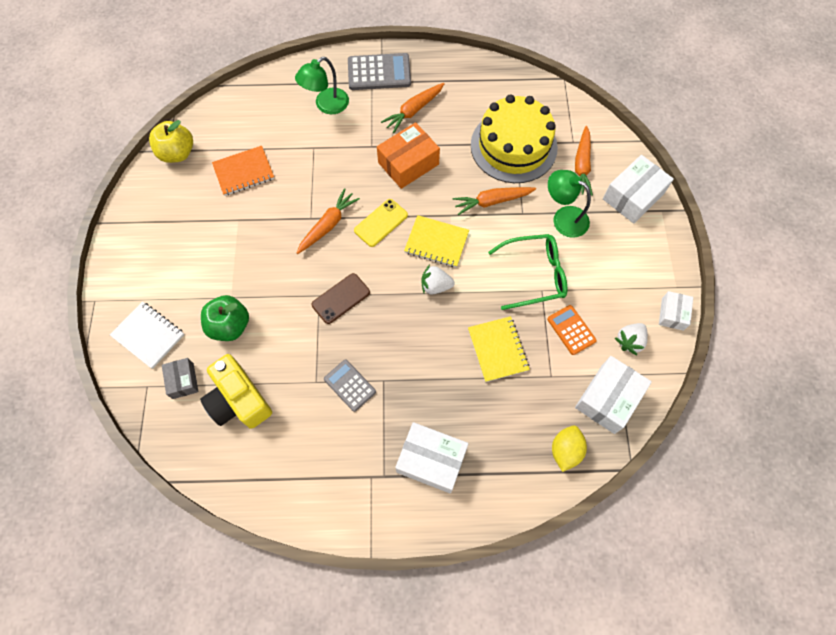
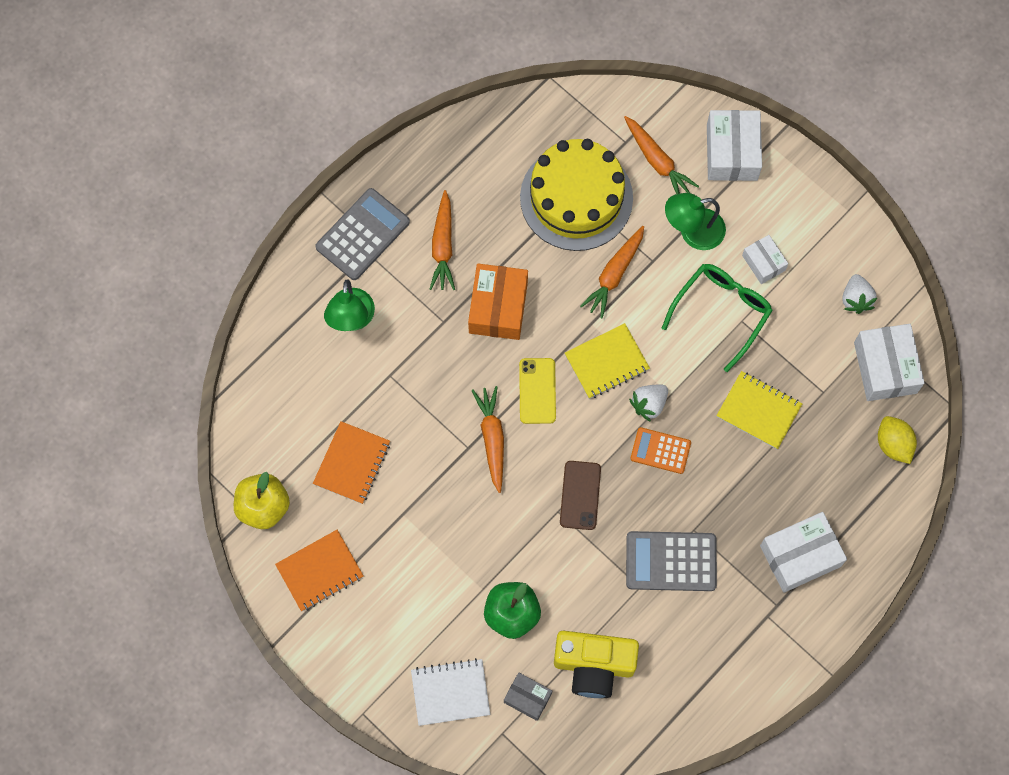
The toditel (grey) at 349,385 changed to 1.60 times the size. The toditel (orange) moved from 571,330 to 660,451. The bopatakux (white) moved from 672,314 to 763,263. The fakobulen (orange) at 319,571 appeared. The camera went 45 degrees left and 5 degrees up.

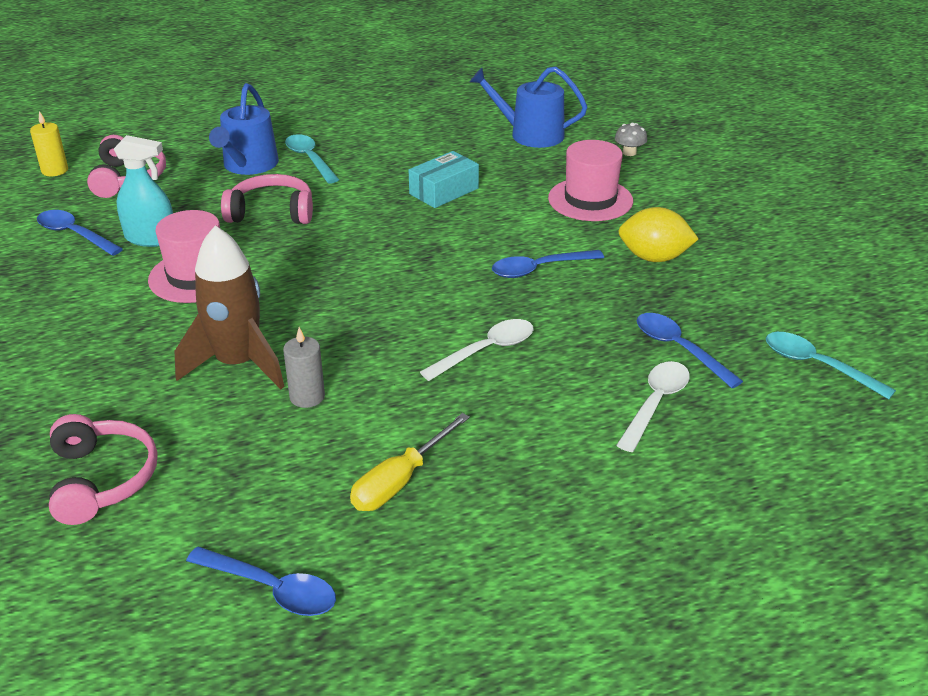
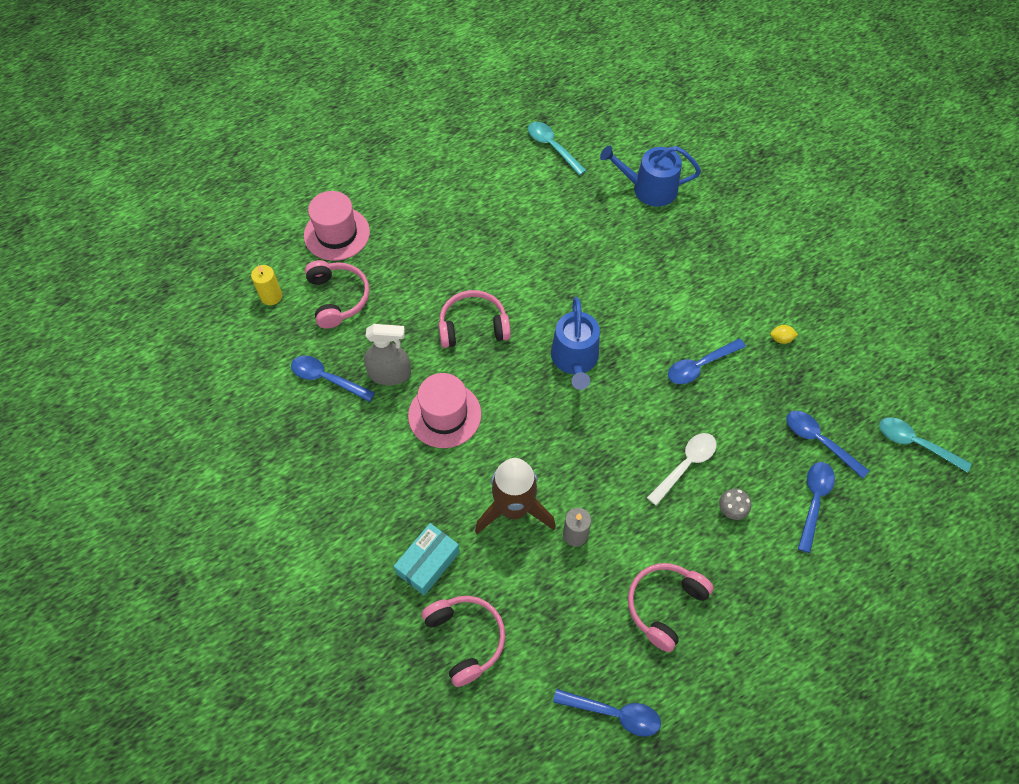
The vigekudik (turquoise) at 151,238 became the vigekudik (grey) at 390,374. The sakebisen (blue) moved from 248,165 to 575,359. The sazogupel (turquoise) moved from 310,159 to 552,147. The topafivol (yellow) at 400,481 was replaced by the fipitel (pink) at 664,605. The bopatakux (turquoise) moved from 444,191 to 428,563. The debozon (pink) moved from 590,200 to 337,234. The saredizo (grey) moved from 629,152 to 731,509. The sazogupel (white) at 655,404 became the sazogupel (blue) at 814,501. The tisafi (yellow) at 654,258 changed to 0.46 times the size. The camera went 10 degrees left and 25 degrees up.

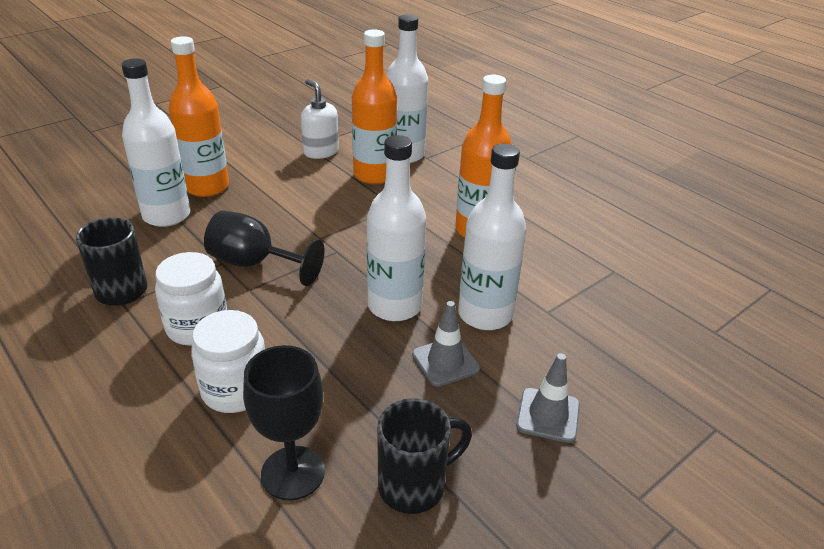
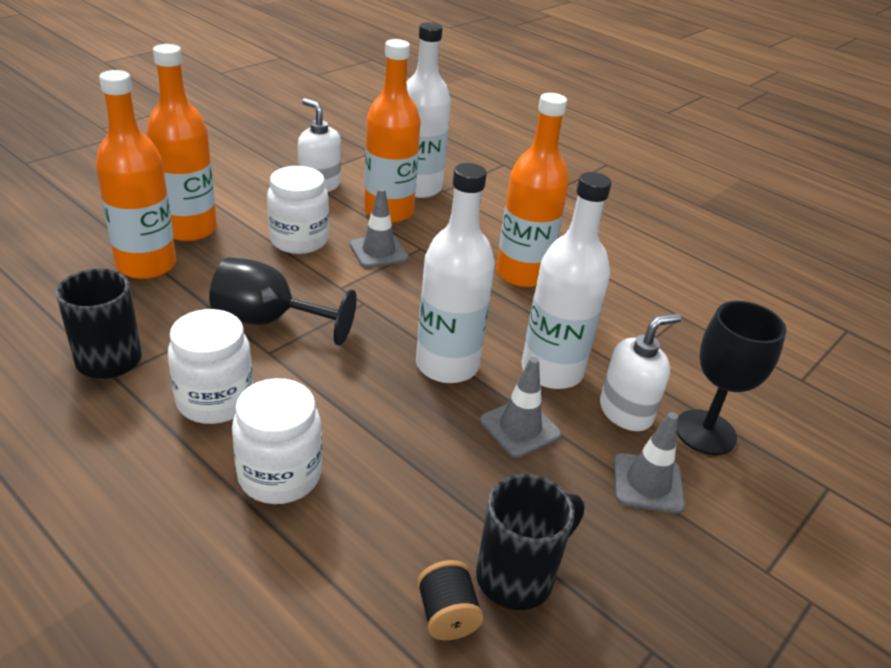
The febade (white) at 166,215 became the febade (orange) at 146,265. The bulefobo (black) moved from 293,473 to 705,432. The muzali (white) at 299,240 appeared. The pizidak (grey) at 378,251 appeared. The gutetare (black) at 447,615 appeared. The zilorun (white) at 626,412 appeared. The camera went 10 degrees left and 0 degrees up.

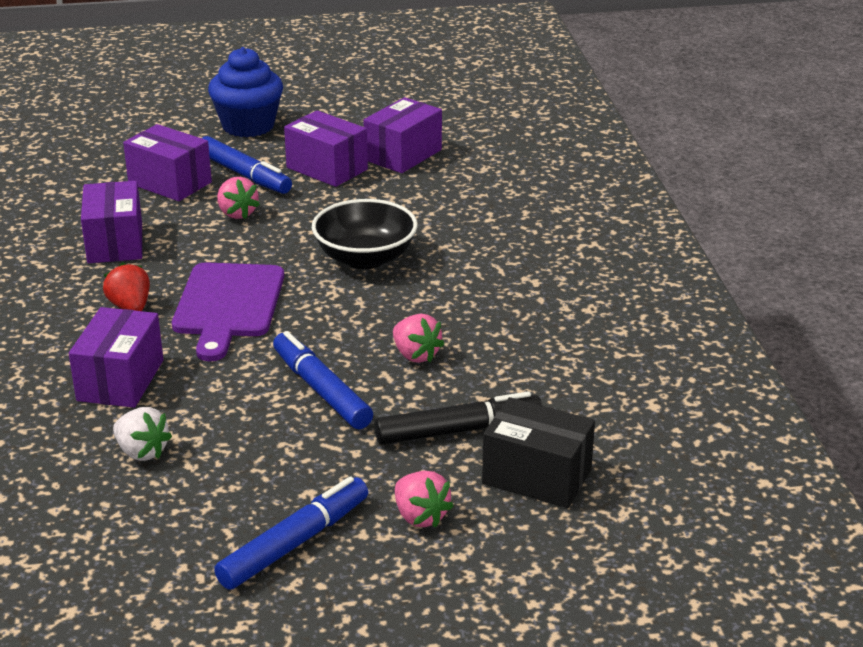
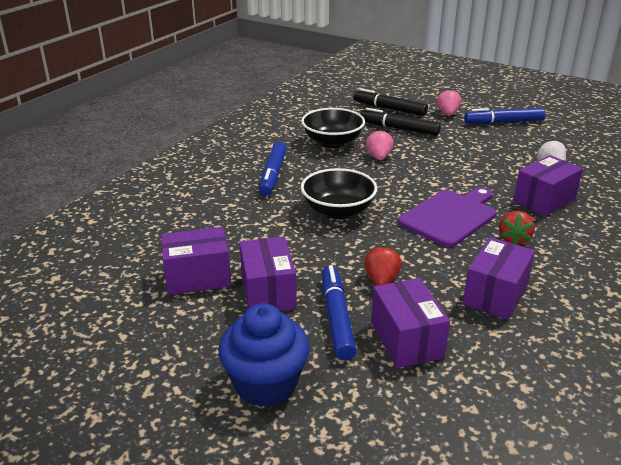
The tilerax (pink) at 237,213 became the tilerax (red) at 381,280. The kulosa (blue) moved from 321,390 to 273,174. The bopatakux (black) at 536,477 was replaced by the kulosa (black) at 389,109. The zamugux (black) at 332,142 appeared. The camera went 140 degrees left and 0 degrees up.

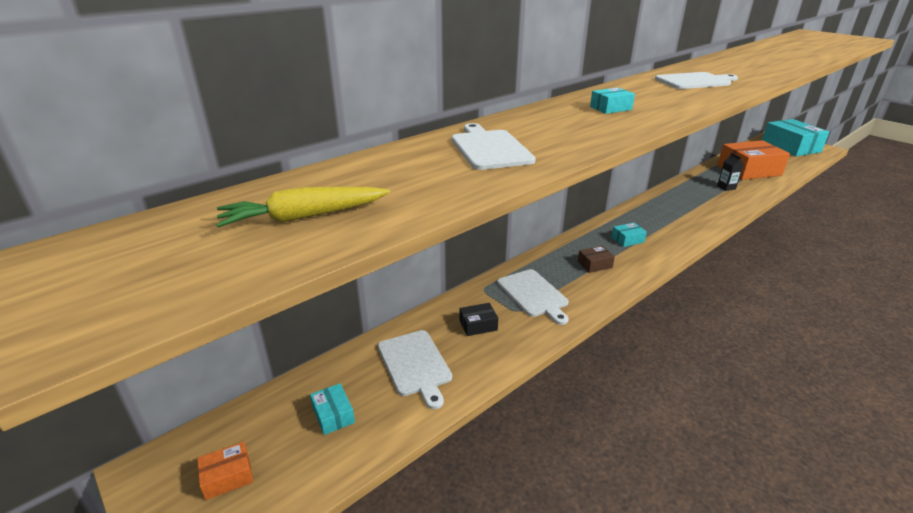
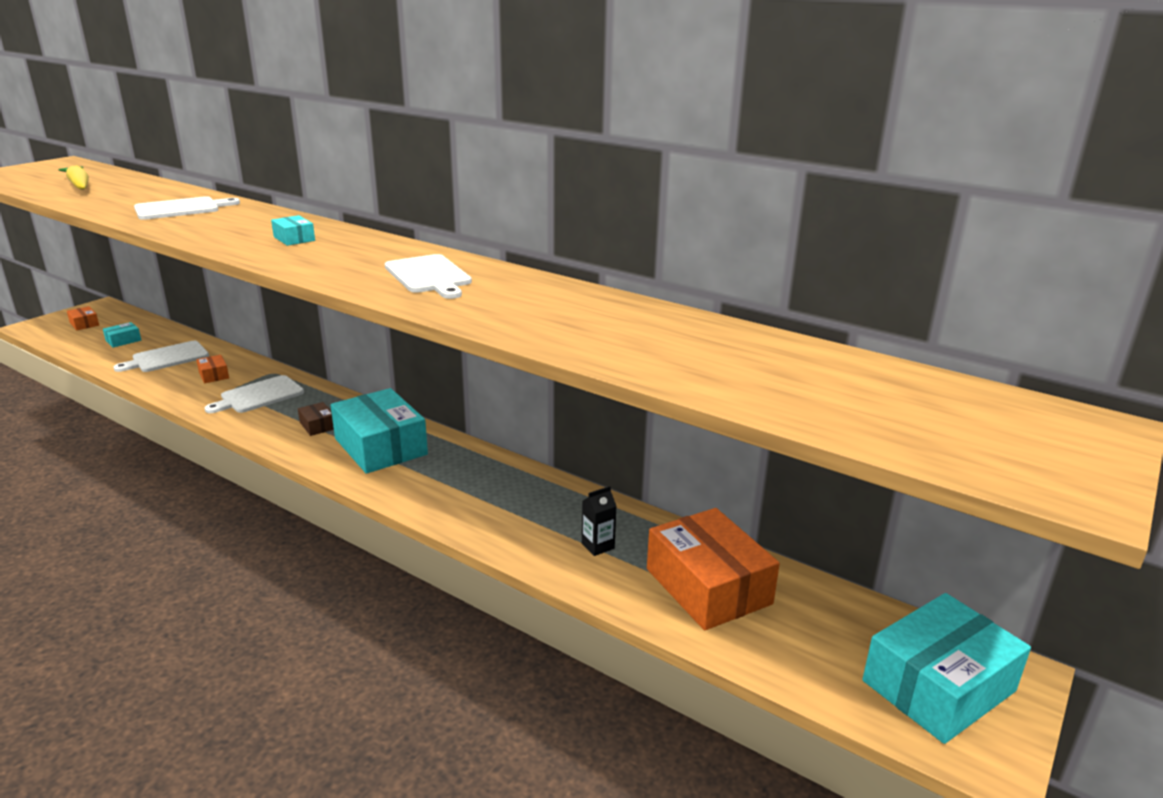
The bopatakux (black) at 478,325 became the bopatakux (orange) at 214,375. The bopatakux (turquoise) at 627,240 changed to 2.37 times the size. The camera went 75 degrees right and 5 degrees down.

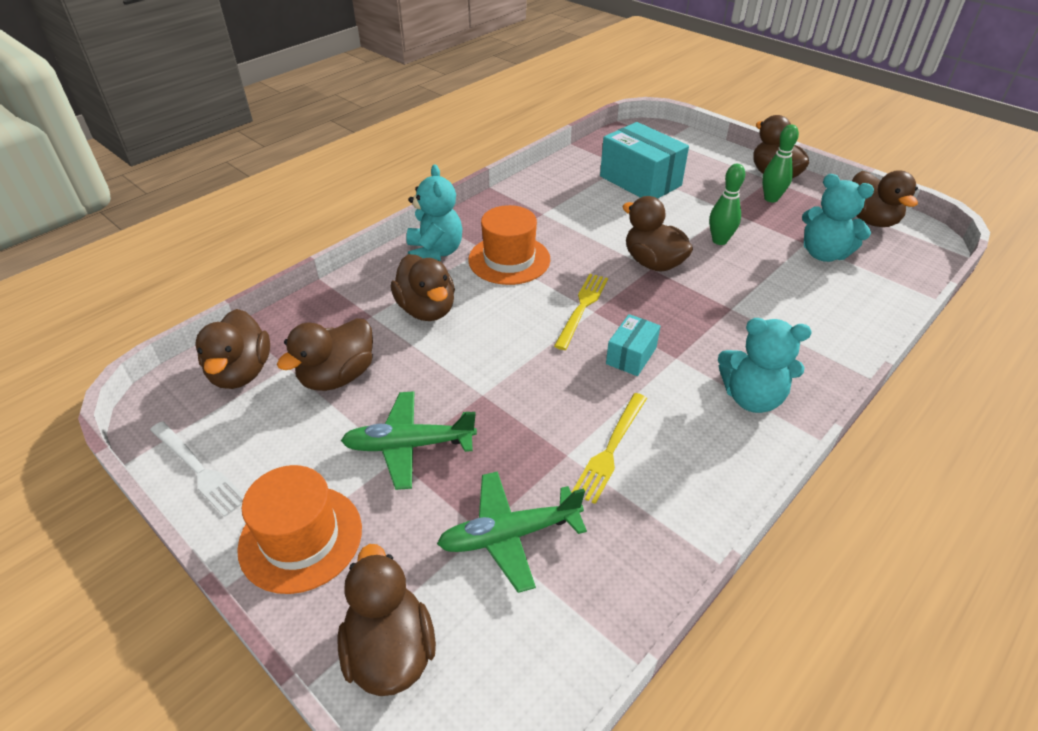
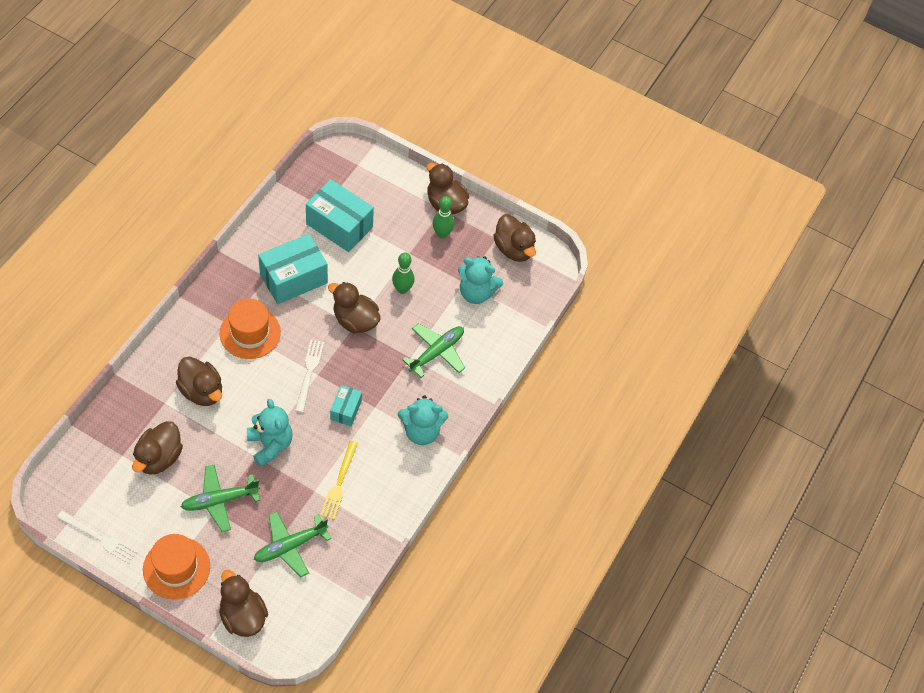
The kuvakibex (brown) at 241,372 disappeared. The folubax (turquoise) moved from 434,253 to 270,445. The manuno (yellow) at 582,308 became the manuno (white) at 309,373. The bopatakux (turquoise) at 293,278 appeared. The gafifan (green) at 437,352 appeared. The camera went 20 degrees left and 15 degrees up.

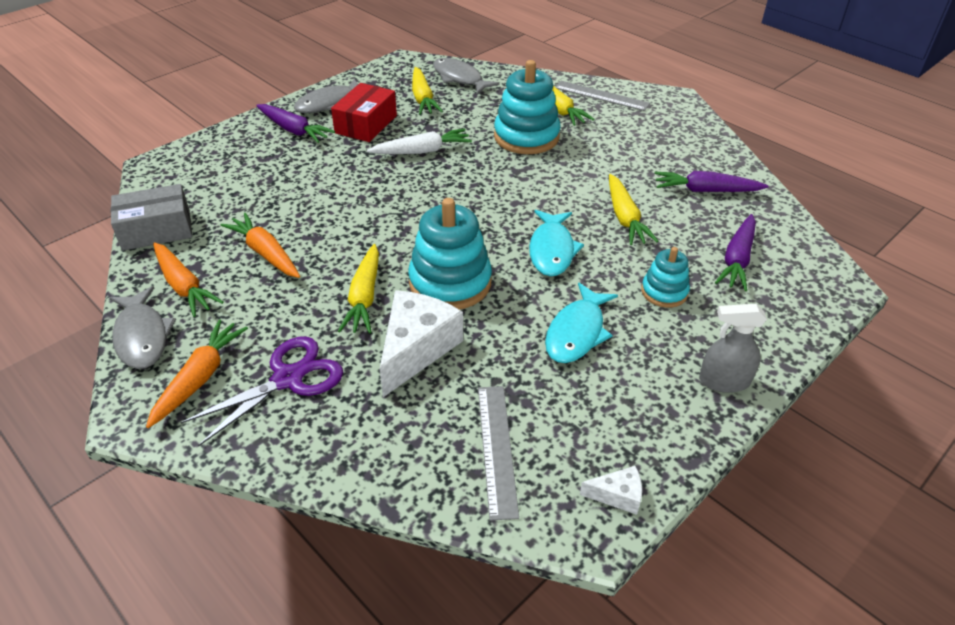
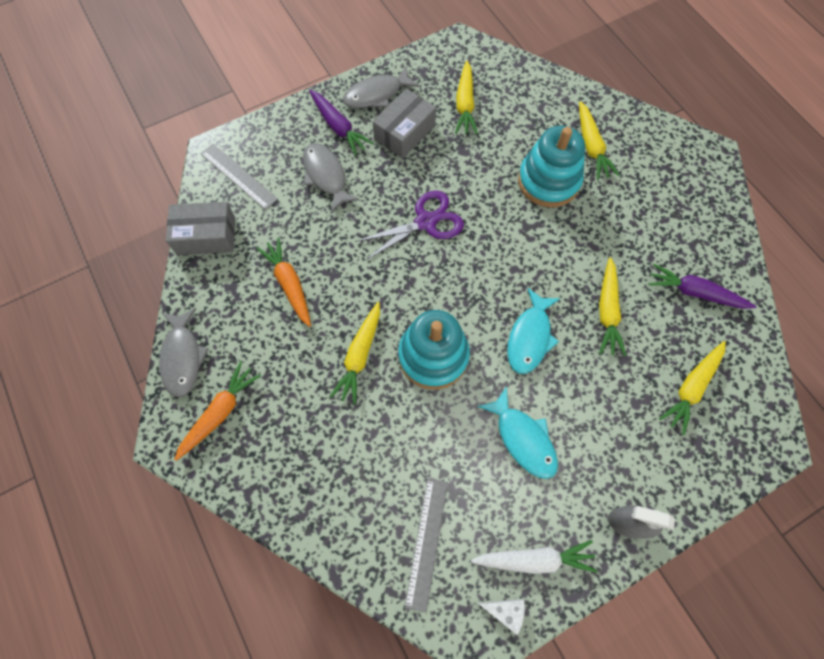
The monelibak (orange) at 184,286 disappeared. The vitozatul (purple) moved from 288,379 to 426,222. The bopatakux (red) at 366,124 became the bopatakux (grey) at 404,132. The monelibak (white) moved from 421,151 to 534,559. The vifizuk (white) at 416,349 disappeared. The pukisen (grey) moved from 459,78 to 326,176. The pukisen (turquoise) at 577,332 turned 75 degrees counterclockwise. The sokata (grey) moved from 601,95 to 239,176. The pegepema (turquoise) at 664,292 disappeared. The monelibak (purple) at 737,259 became the monelibak (yellow) at 691,387. The camera went 15 degrees right and 25 degrees up.

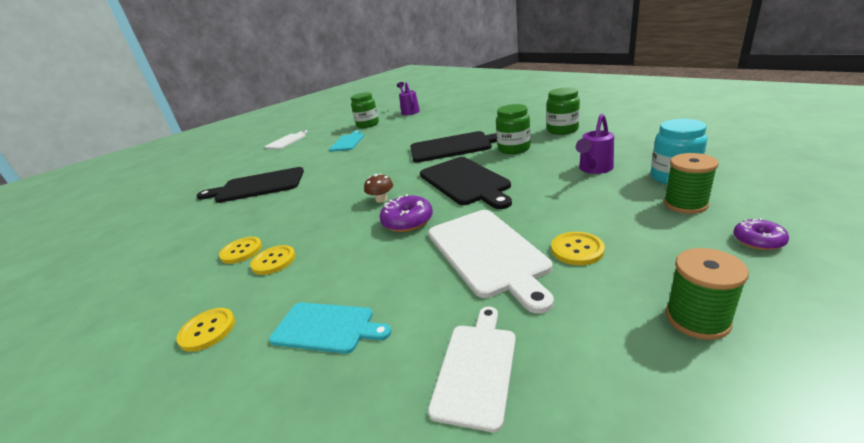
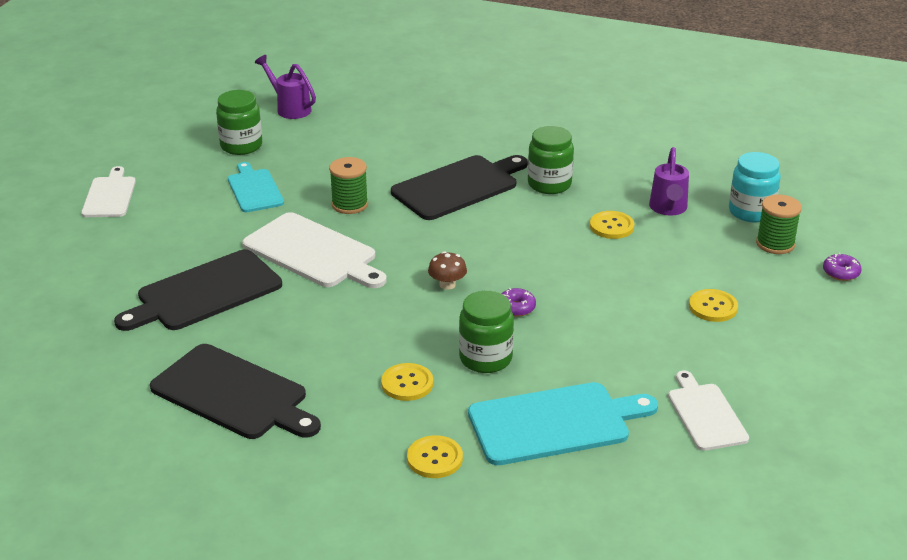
The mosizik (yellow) moved from 241,251 to 611,226. The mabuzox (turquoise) at 326,327 changed to 1.62 times the size. The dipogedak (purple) at 407,221 changed to 0.61 times the size. The mabuzox (black) moved from 465,182 to 233,394. The mabuzox (white) moved from 488,253 to 313,253. The muzali (green) moved from 562,130 to 485,358. The gutetare (green) moved from 697,319 to 349,204. The camera went 35 degrees left and 5 degrees up.

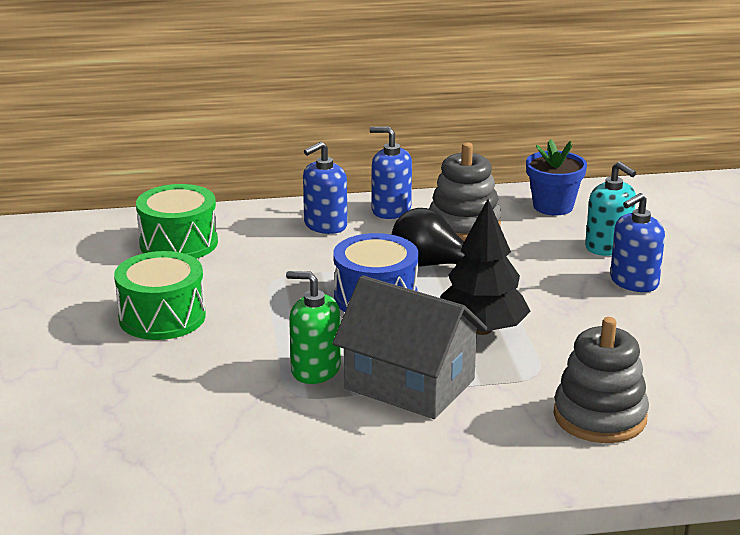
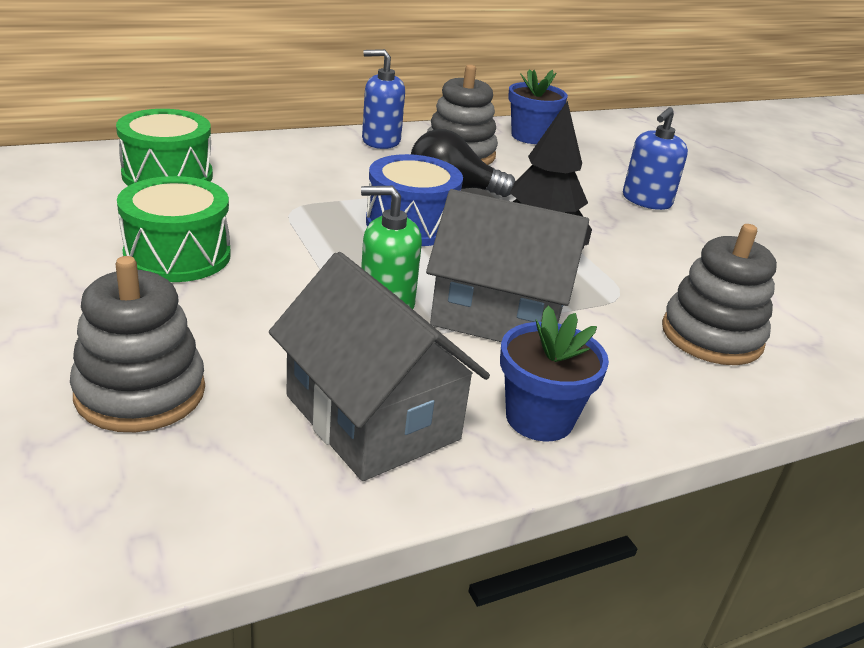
The zilorun (blue) at 325,225 disappeared. The zilorun (turquoise) at 608,247 disappeared. The pegepema (grey) at 140,392 appeared. The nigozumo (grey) at 372,417 appeared. The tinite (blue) at 539,418 appeared. The camera went 20 degrees left and 5 degrees up.

